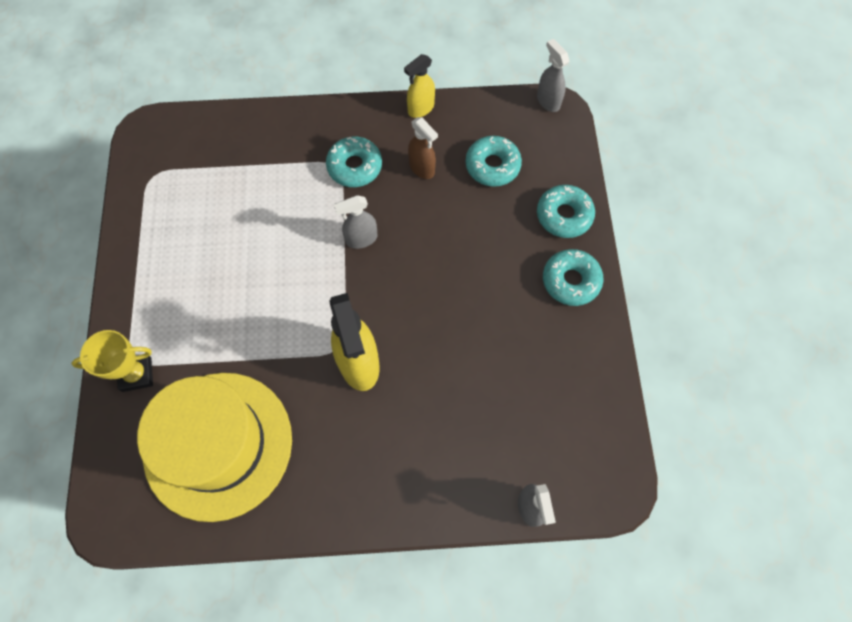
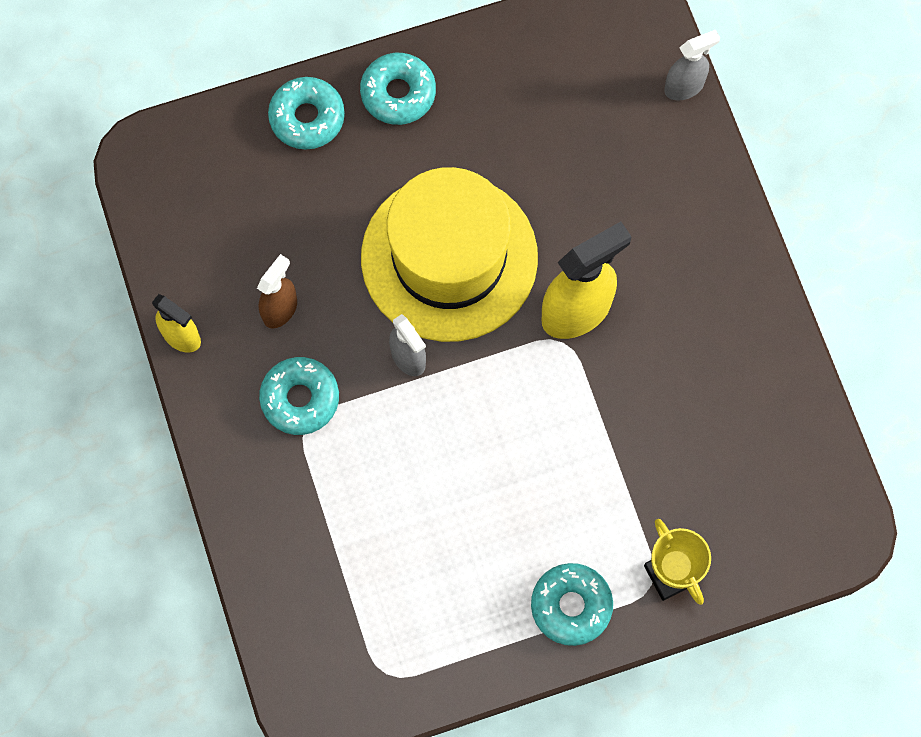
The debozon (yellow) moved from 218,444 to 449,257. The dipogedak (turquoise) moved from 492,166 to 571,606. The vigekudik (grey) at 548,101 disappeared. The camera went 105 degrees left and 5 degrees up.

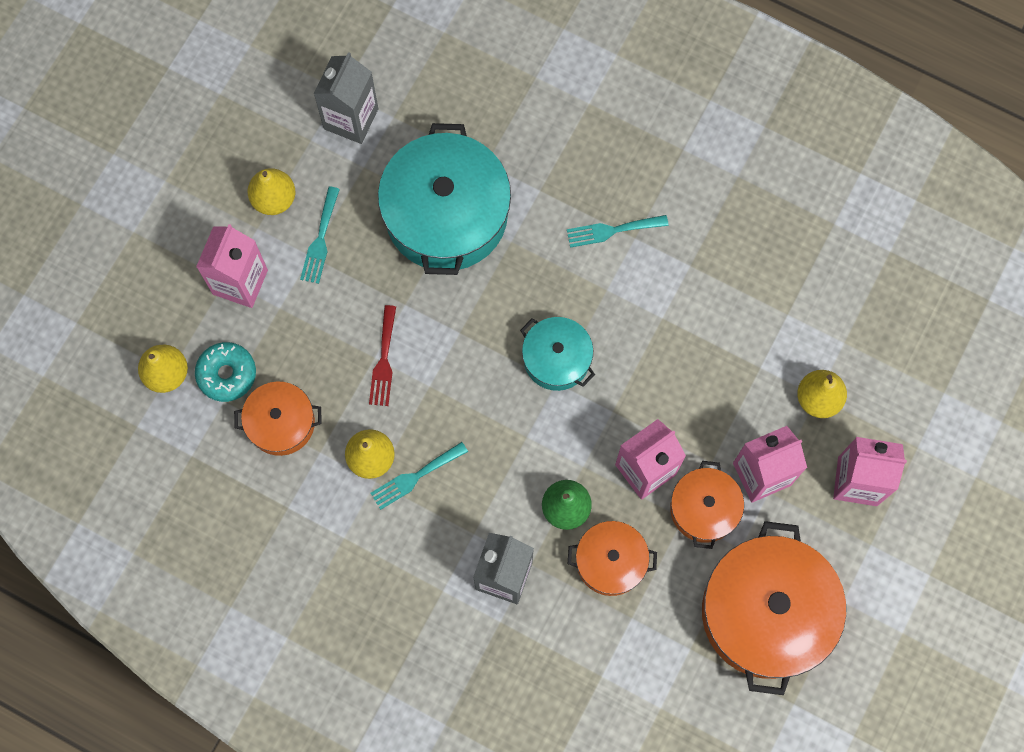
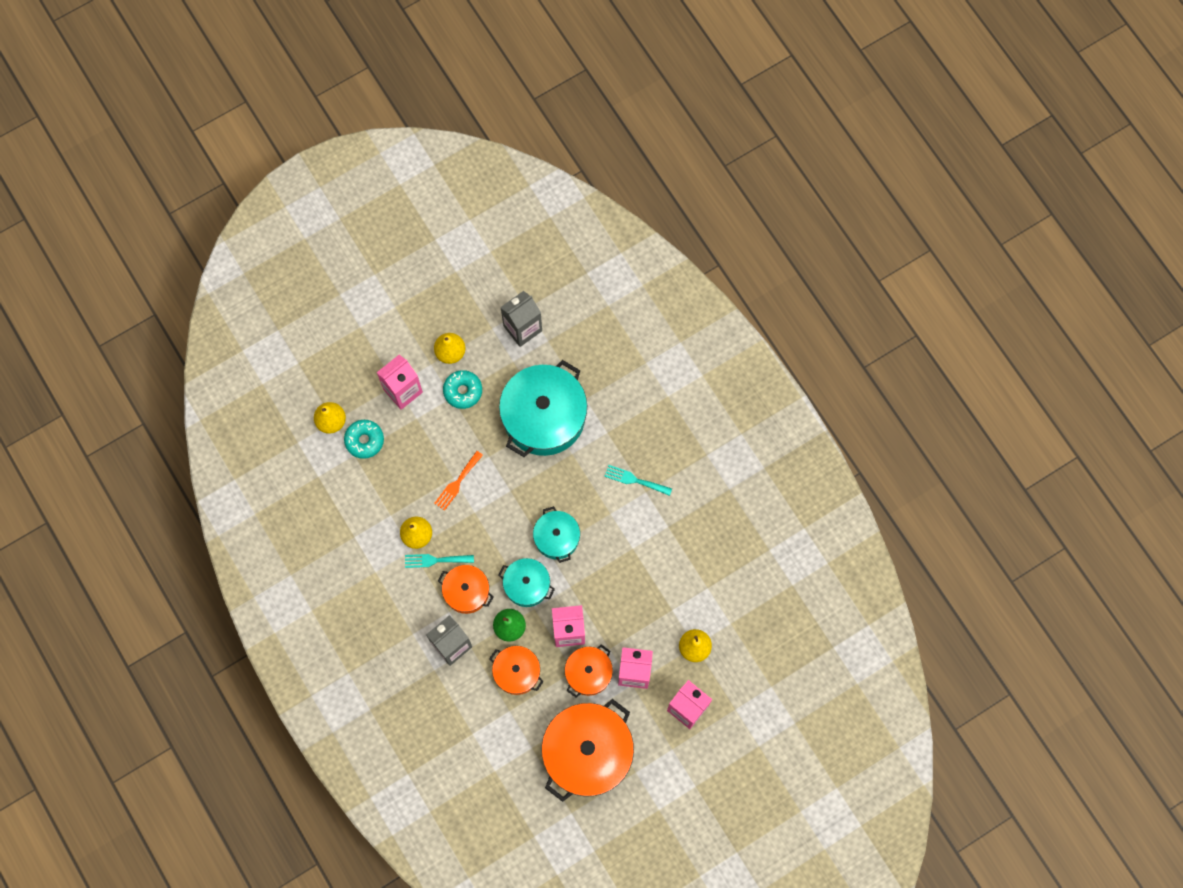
The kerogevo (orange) moved from 281,423 to 466,591. The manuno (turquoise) at 320,240 was replaced by the dipogedak (turquoise) at 463,391. The manuno (red) at 384,361 became the manuno (orange) at 457,483. The kerogevo (turquoise) at 527,585 appeared. The camera went 30 degrees right and 0 degrees up.

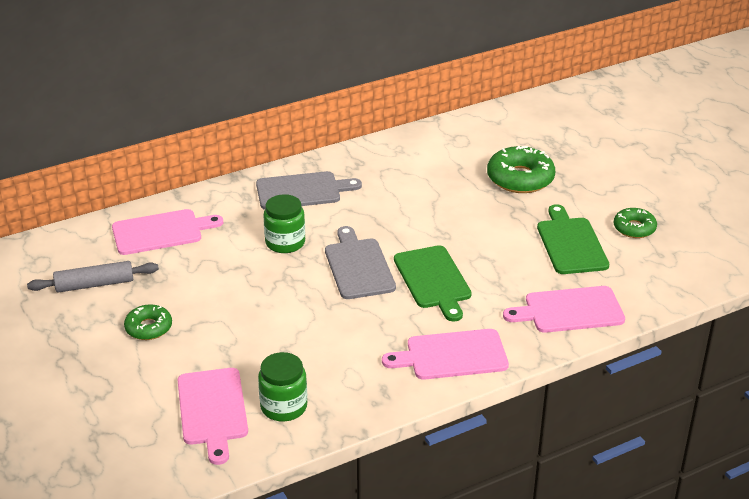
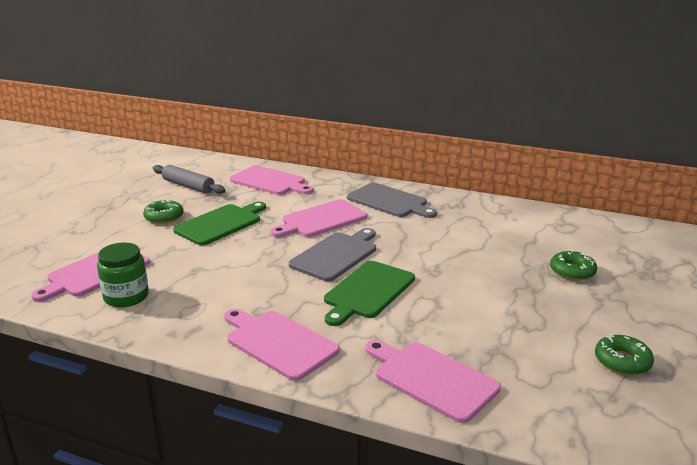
The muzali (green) at 285,242 was replaced by the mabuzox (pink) at 321,220. The dipogedak (green) at 520,178 changed to 0.60 times the size. The mabuzox (green) moved from 571,243 to 220,224. The camera went 50 degrees right and 10 degrees down.

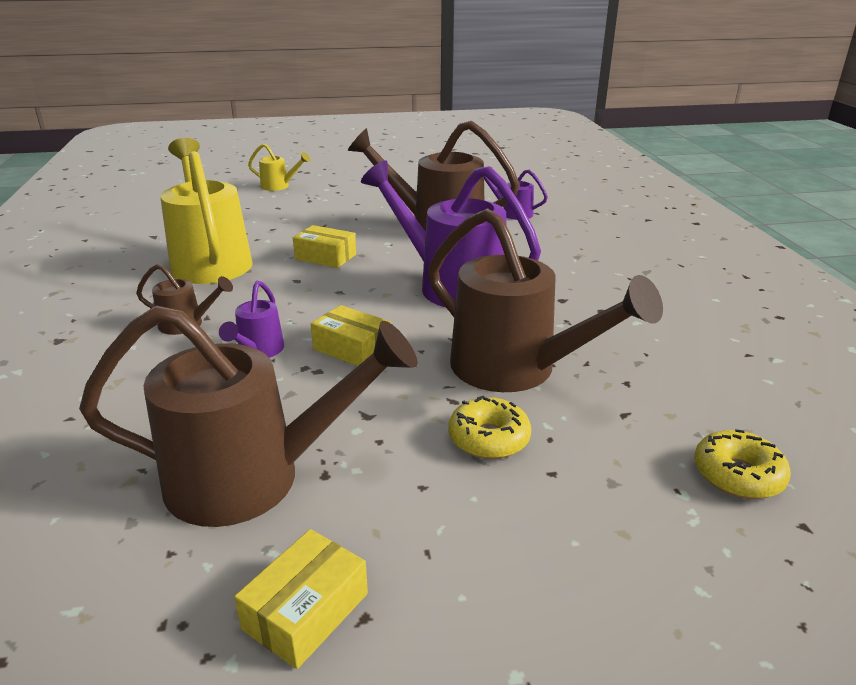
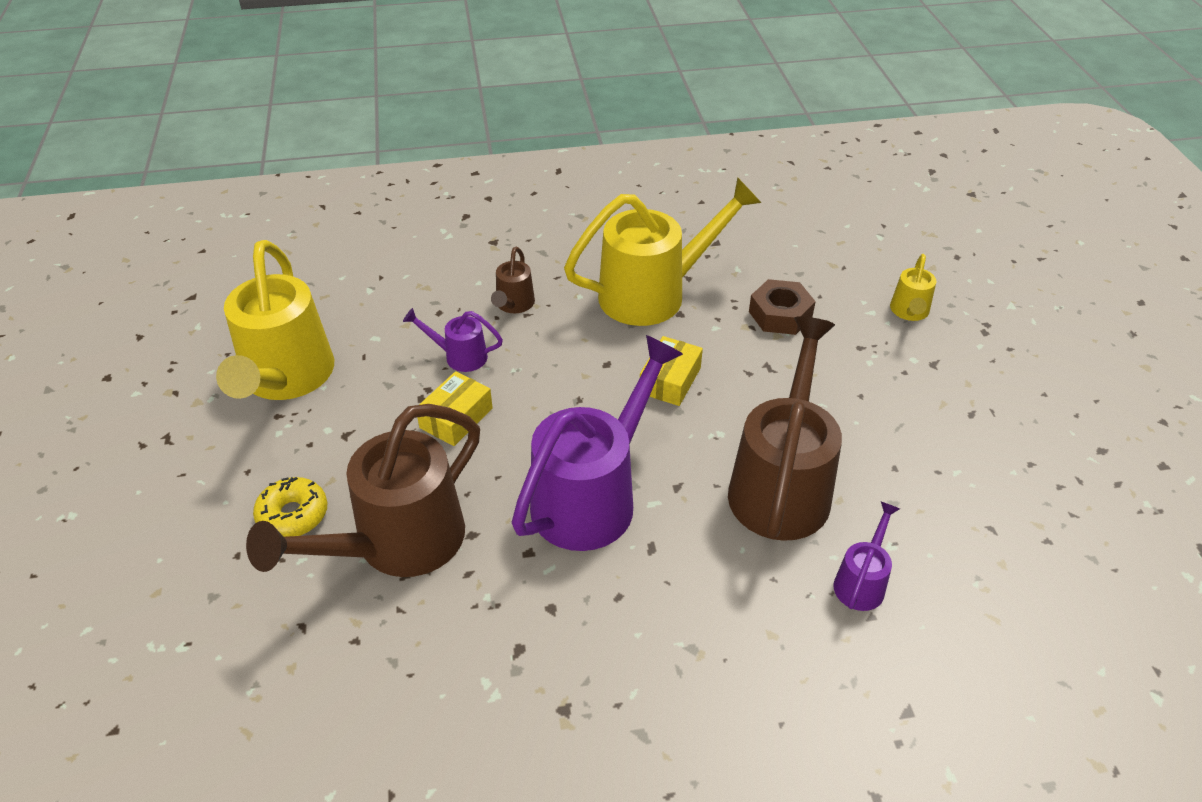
The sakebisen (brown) at 253,478 became the sakebisen (yellow) at 285,379. The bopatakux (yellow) at 306,611 disappeared. The dipogedak (yellow) at 737,475 disappeared. The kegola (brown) at 780,314 appeared. The camera went 90 degrees right and 15 degrees up.

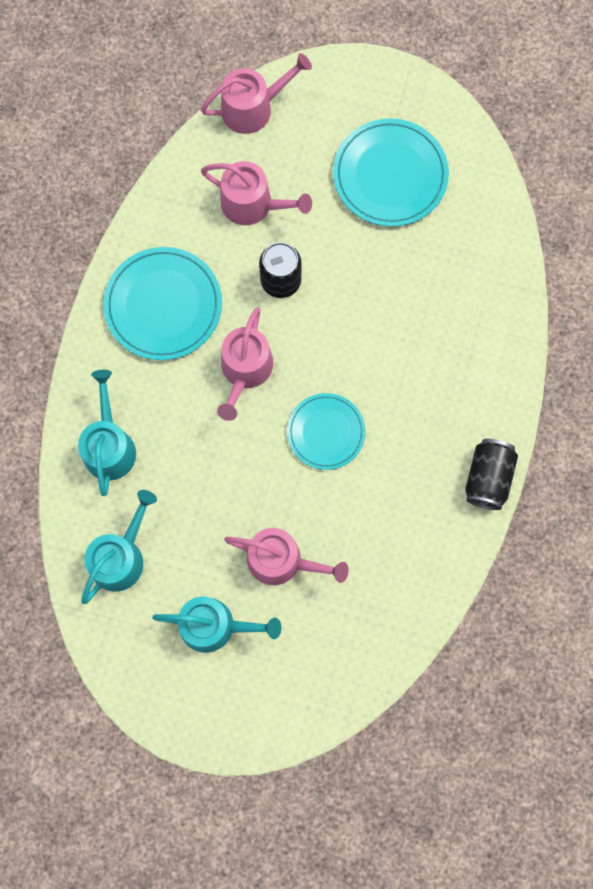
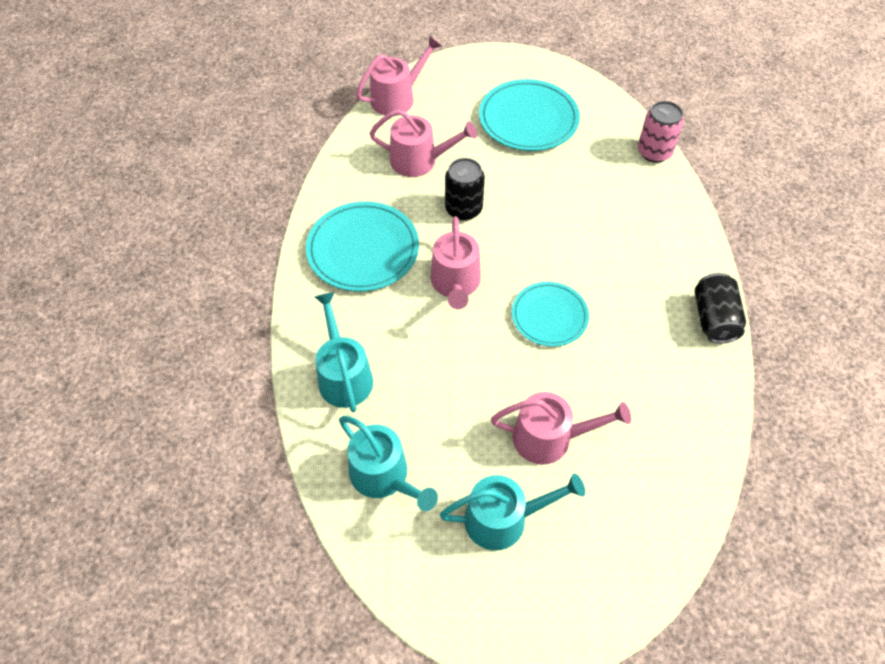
The sakebisen (turquoise) at 120,557 turned 120 degrees clockwise. The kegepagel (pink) at 654,152 appeared. The camera went 15 degrees left and 20 degrees down.

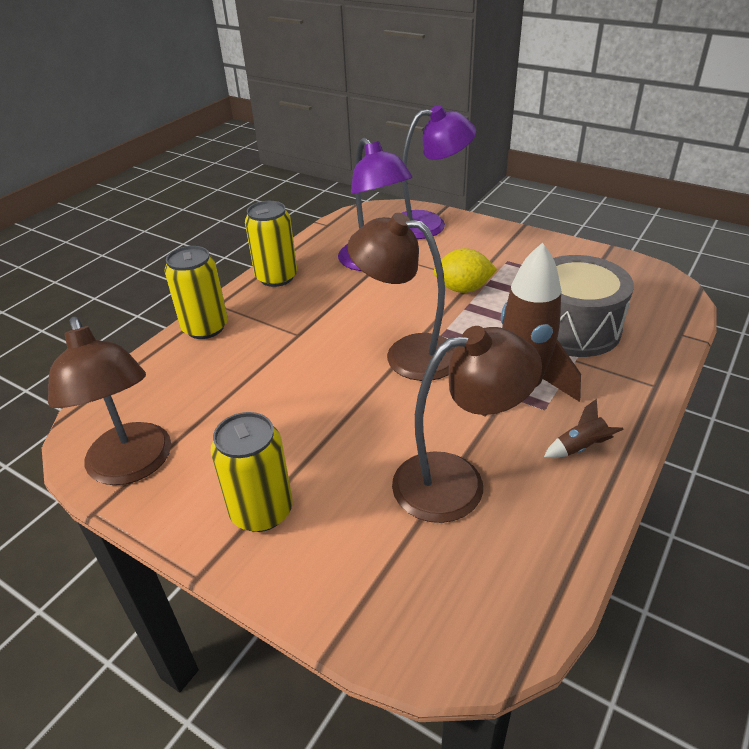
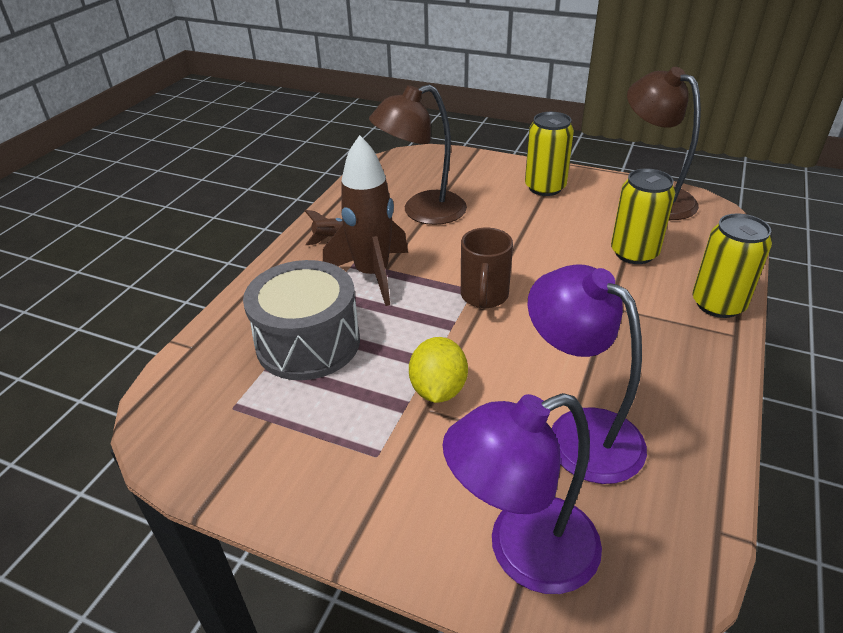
The kegepagel (yellow) moved from 276,277 to 634,253. The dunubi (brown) at 407,354 was replaced by the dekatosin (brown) at 484,296. The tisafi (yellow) at 463,289 turned 75 degrees counterclockwise. The camera went 170 degrees right and 0 degrees up.

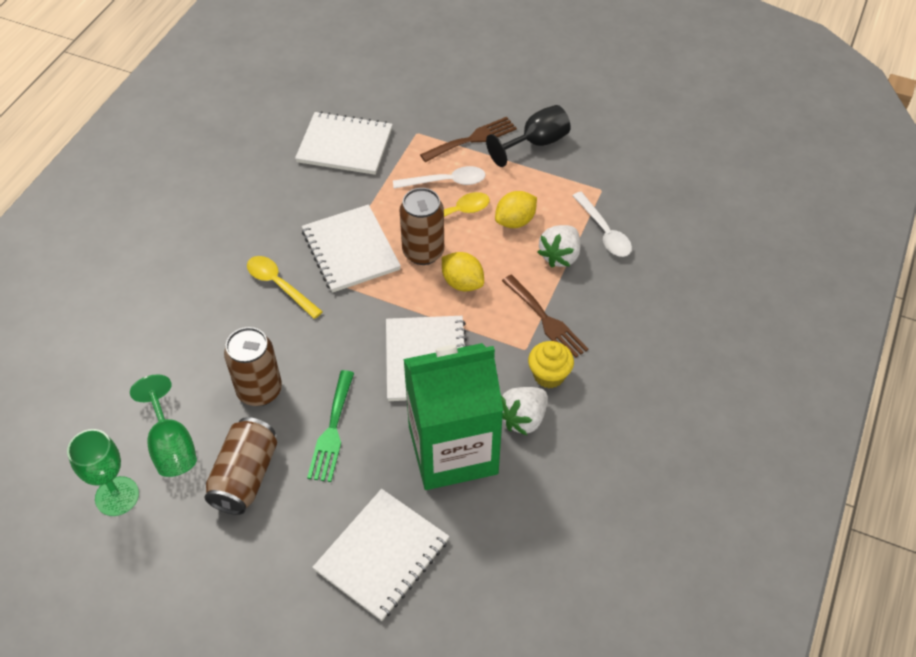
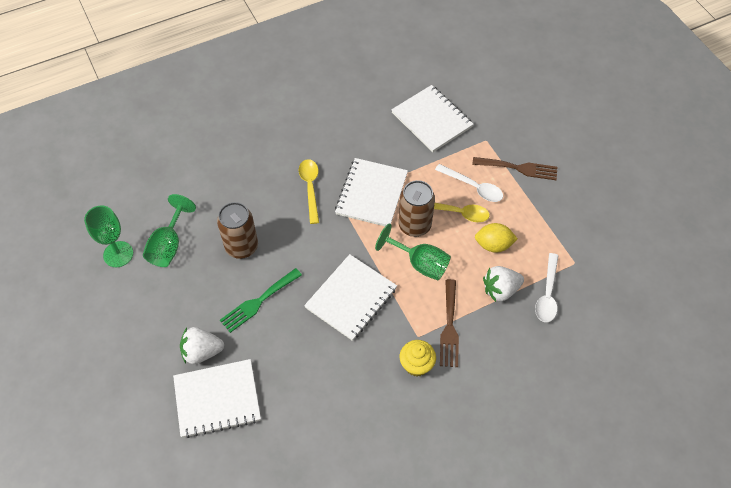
The kegepagel (brown) at 245,476 disappeared. The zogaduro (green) at 453,450 disappeared. The tisafi (yellow) at 462,283 was replaced by the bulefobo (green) at 420,263. The bulefobo (black) at 536,143 disappeared. The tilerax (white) moved from 523,418 to 202,352. The camera went 40 degrees right and 5 degrees up.

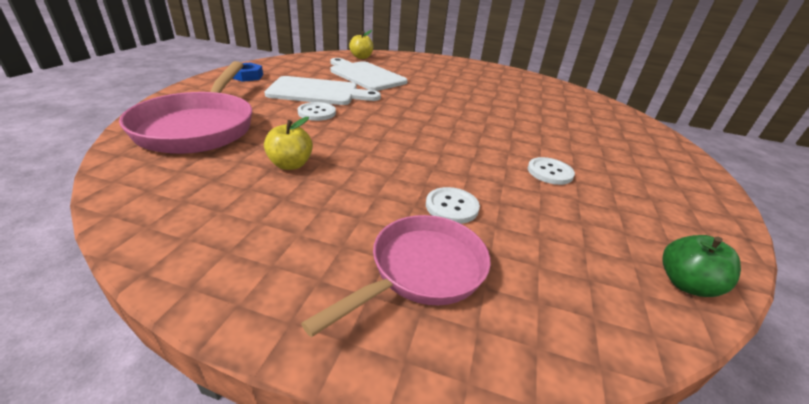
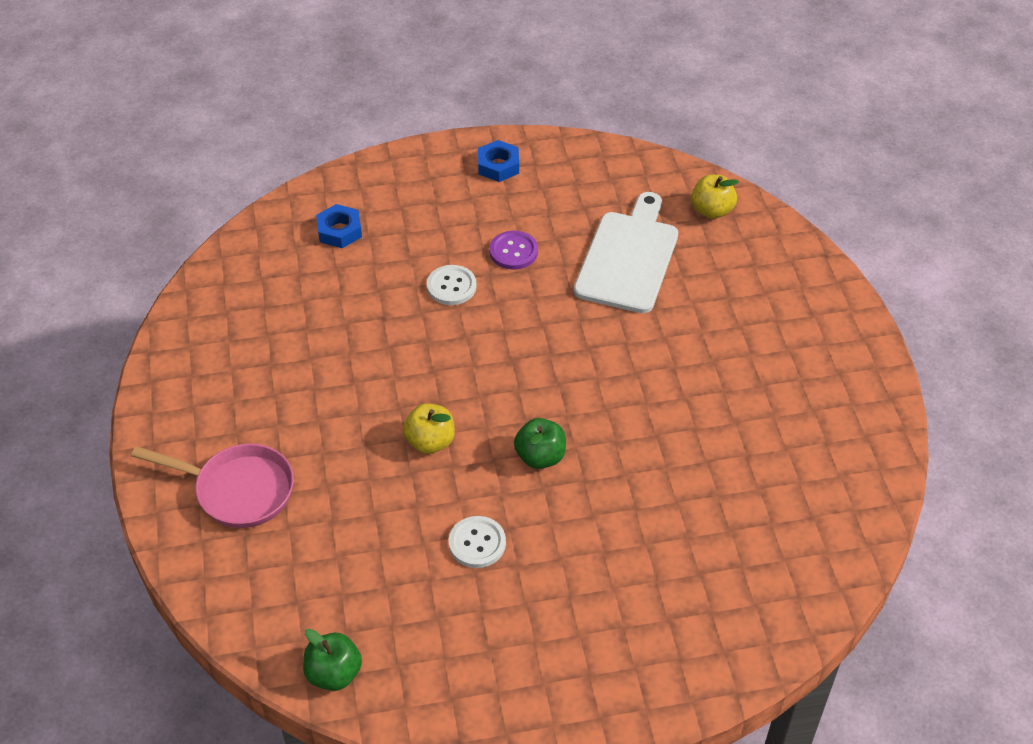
The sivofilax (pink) at 199,127 was replaced by the kegola (blue) at 339,231. The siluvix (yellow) moved from 290,164 to 430,442. The mabuzox (white) at 318,92 was replaced by the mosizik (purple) at 513,251. The mosizik (white) at 452,207 disappeared. The siluvix (green) at 540,457 appeared. The camera went 65 degrees right and 15 degrees up.

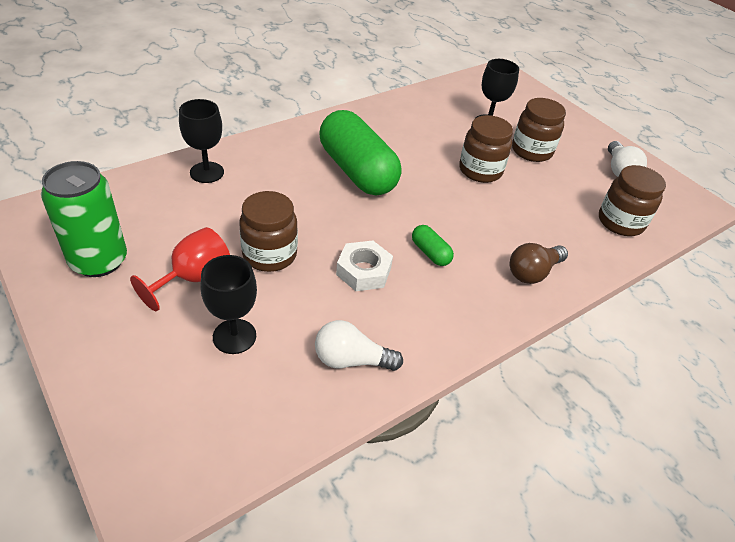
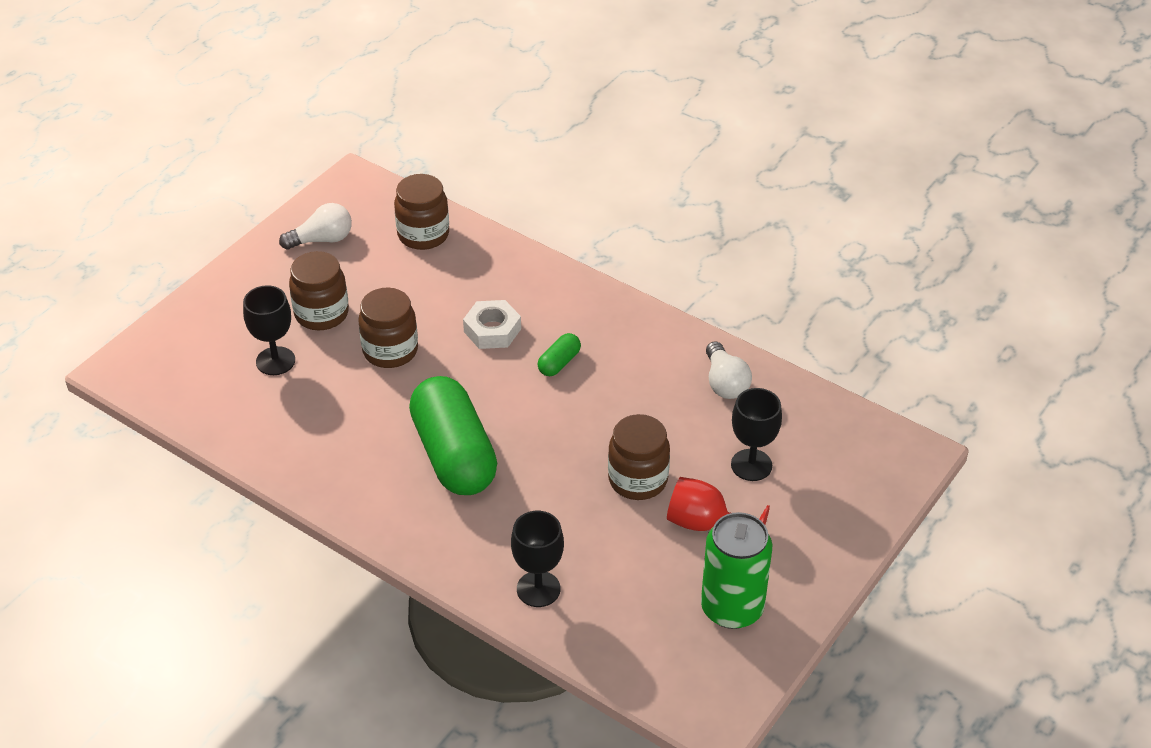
The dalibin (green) at 357,171 turned 60 degrees counterclockwise. The kegola (white) moved from 363,271 to 492,330. The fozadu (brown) at 533,272 disappeared. The camera went 105 degrees left and 0 degrees up.

